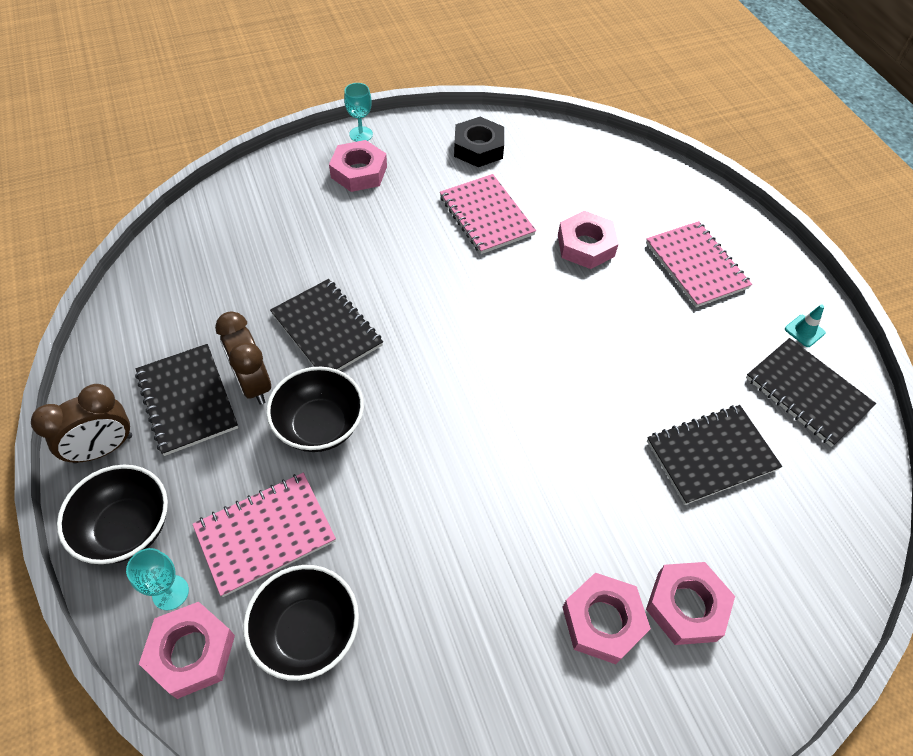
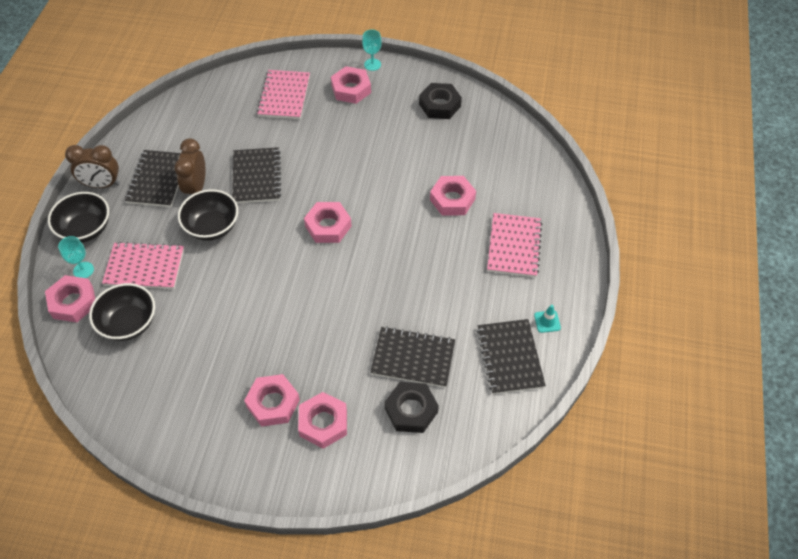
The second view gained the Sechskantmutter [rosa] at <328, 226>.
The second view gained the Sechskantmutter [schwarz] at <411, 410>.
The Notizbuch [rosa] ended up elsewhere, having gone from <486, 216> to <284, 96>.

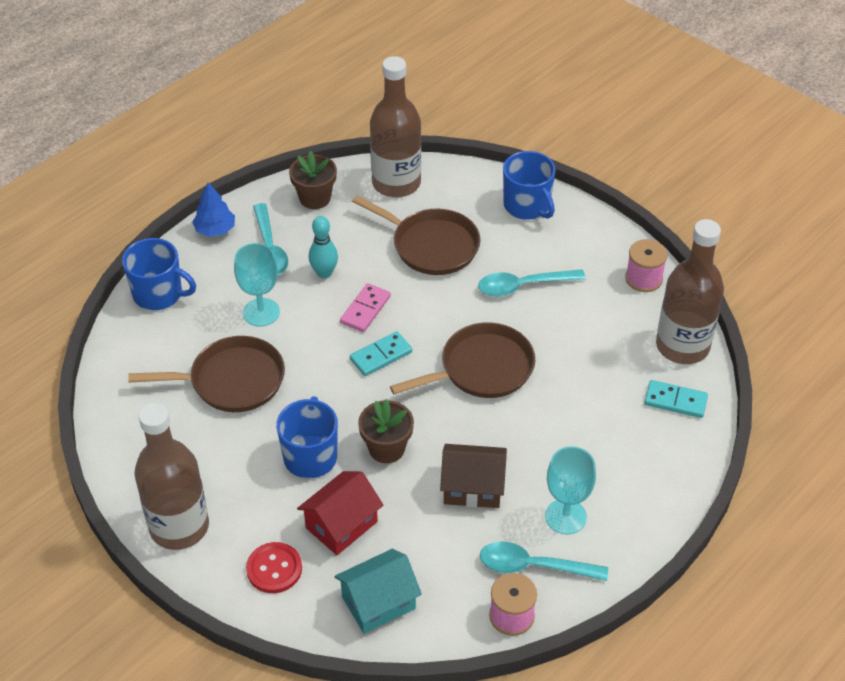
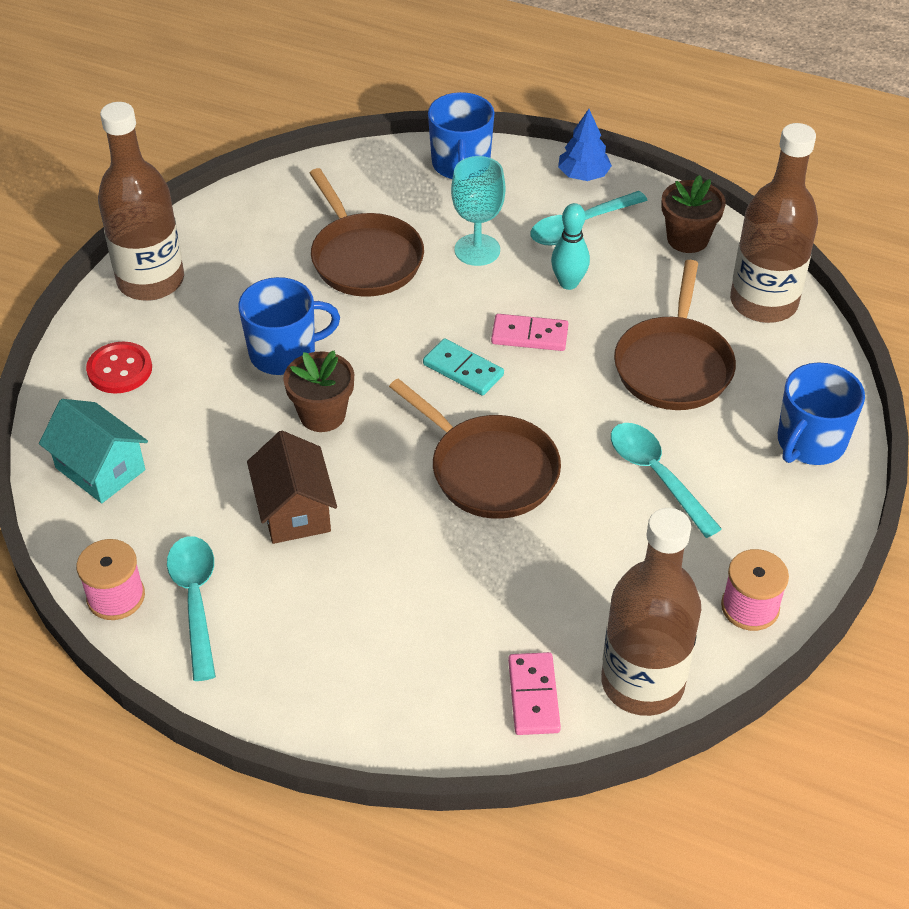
The second view lost the Haus [rot] at <341, 525>.
The second view lost the Kelch [türkis] at <565, 516>.
What was the Dominostein [türkis] at <675, 401> turned into the Dominostein [rosa] at <533, 696>.

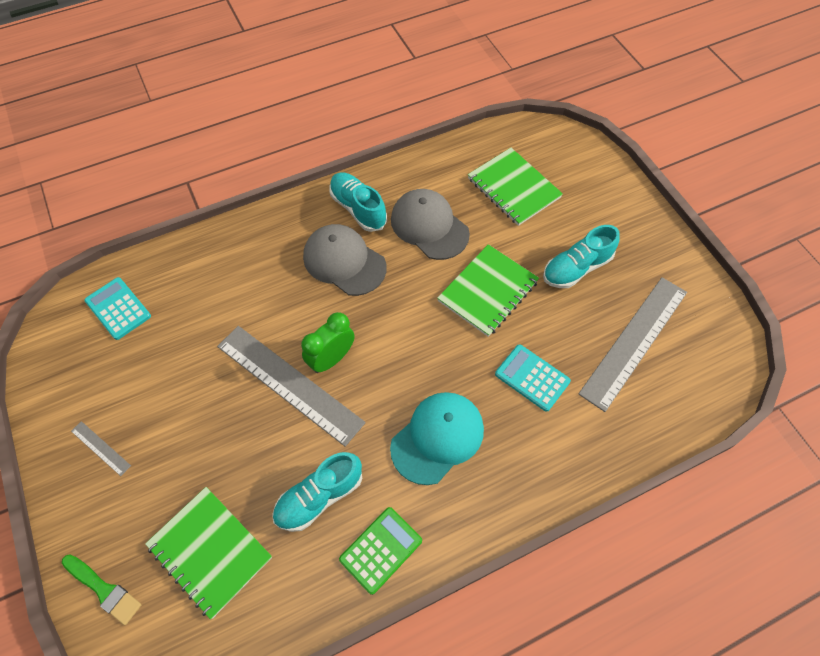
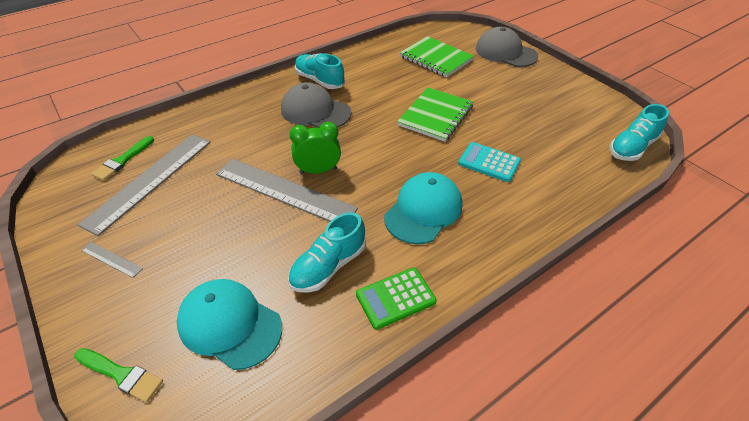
The Kappe [grau] ended up elsewhere, having gone from <429, 226> to <505, 52>.
The Schuh [türkis] ended up elsewhere, having gone from <576, 268> to <632, 147>.
The Lineal [grau] ended up elsewhere, having gone from <634, 341> to <150, 180>.
Where the Taschenrechner [türkis] stood at <118, 308>, the Pinsel [grün] came to stand at <123, 160>.
Where the Notizbuch [grün] stood at <210, 551>, the Kappe [türkis] came to stand at <229, 324>.
The Wecker [grün] at <331, 358> ended up facing another way, 45 degrees clockwise from before.
The Taschenrechner [grün] at <381, 550> ended up facing another way, 150 degrees counterclockwise from before.

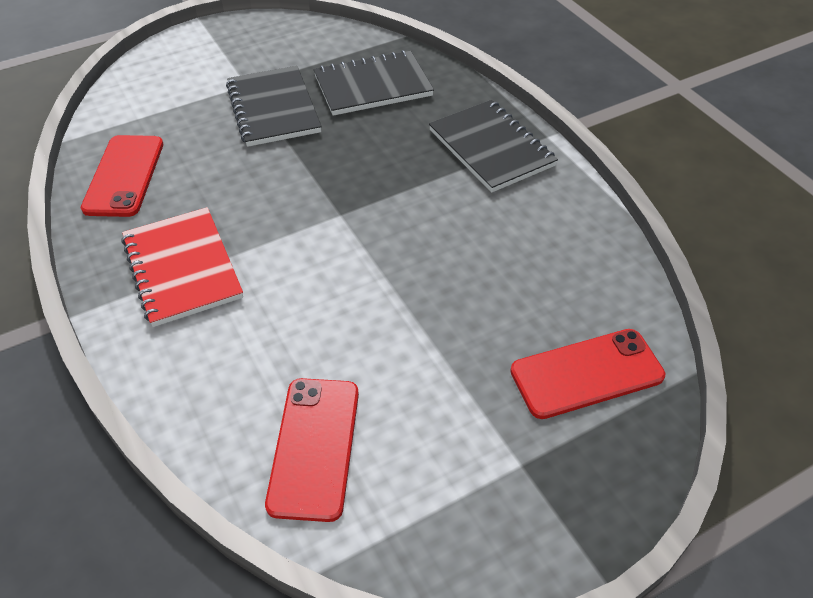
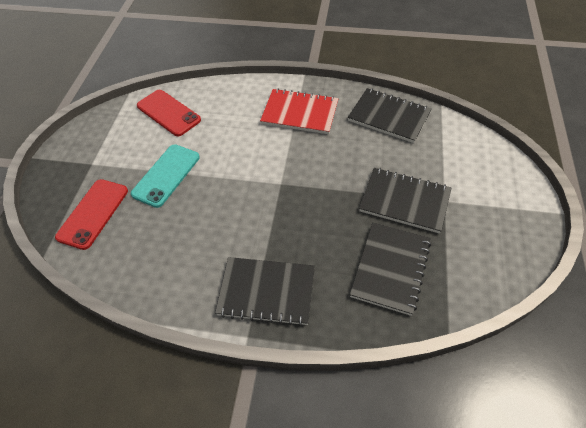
The second view gained the Handy [türkis] at <166, 175>.
Where the Handy [rot] stood at <124, 176>, the Notizbuch [schwarz] came to stand at <389, 117>.

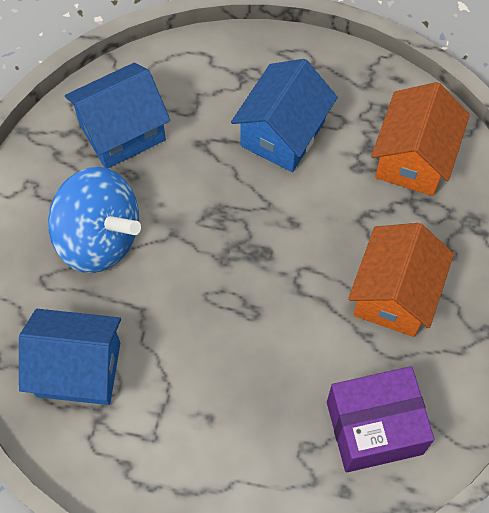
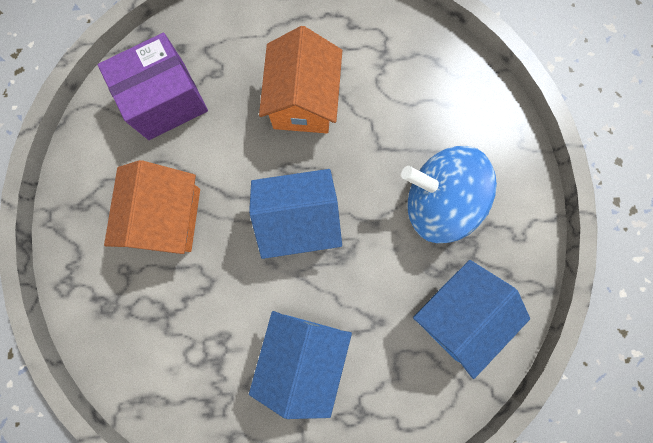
The Haus [blau] ended up elsewhere, having gone from <78, 369> to <299, 220>.
The Haus [orange] ended up elsewhere, having gone from <413, 158> to <303, 102>.

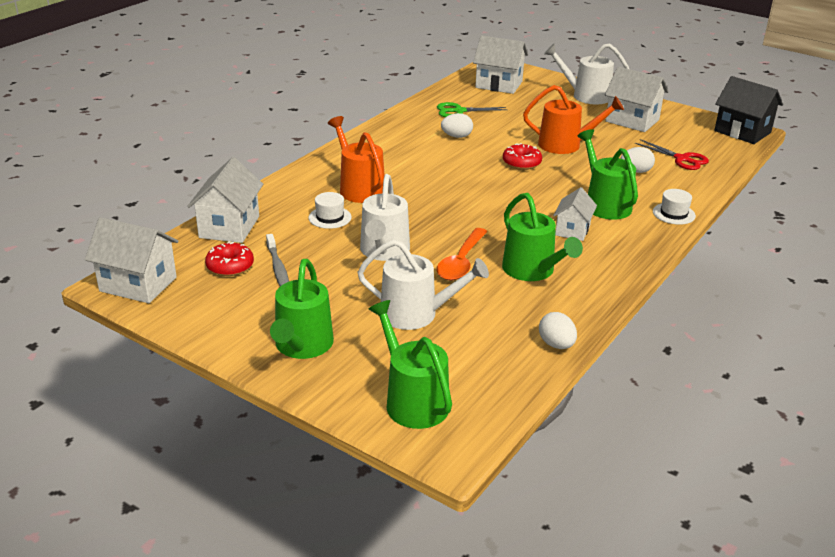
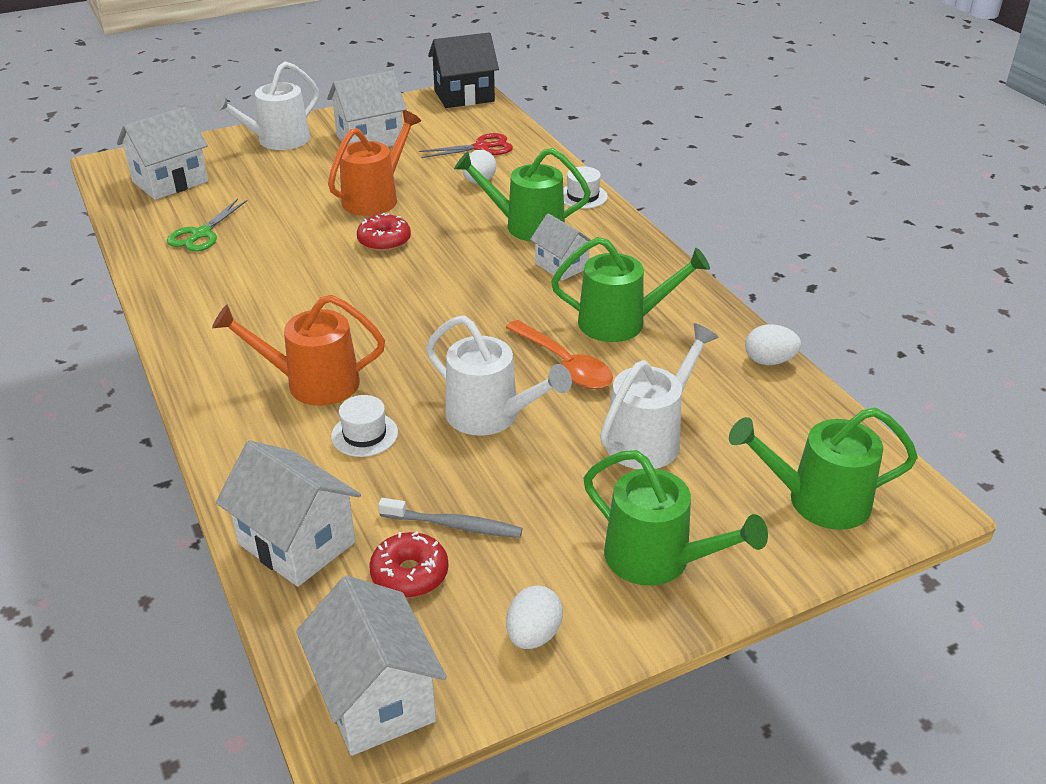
The Ei [weiß] ended up elsewhere, having gone from <456, 136> to <533, 635>.
The Haus [weiß] at <138, 284> ended up facing another way, 75 degrees counterclockwise from before.

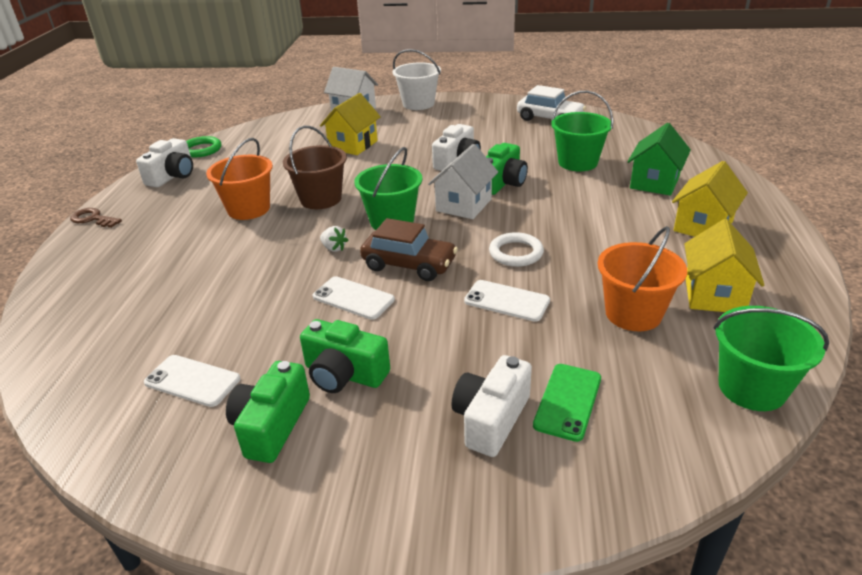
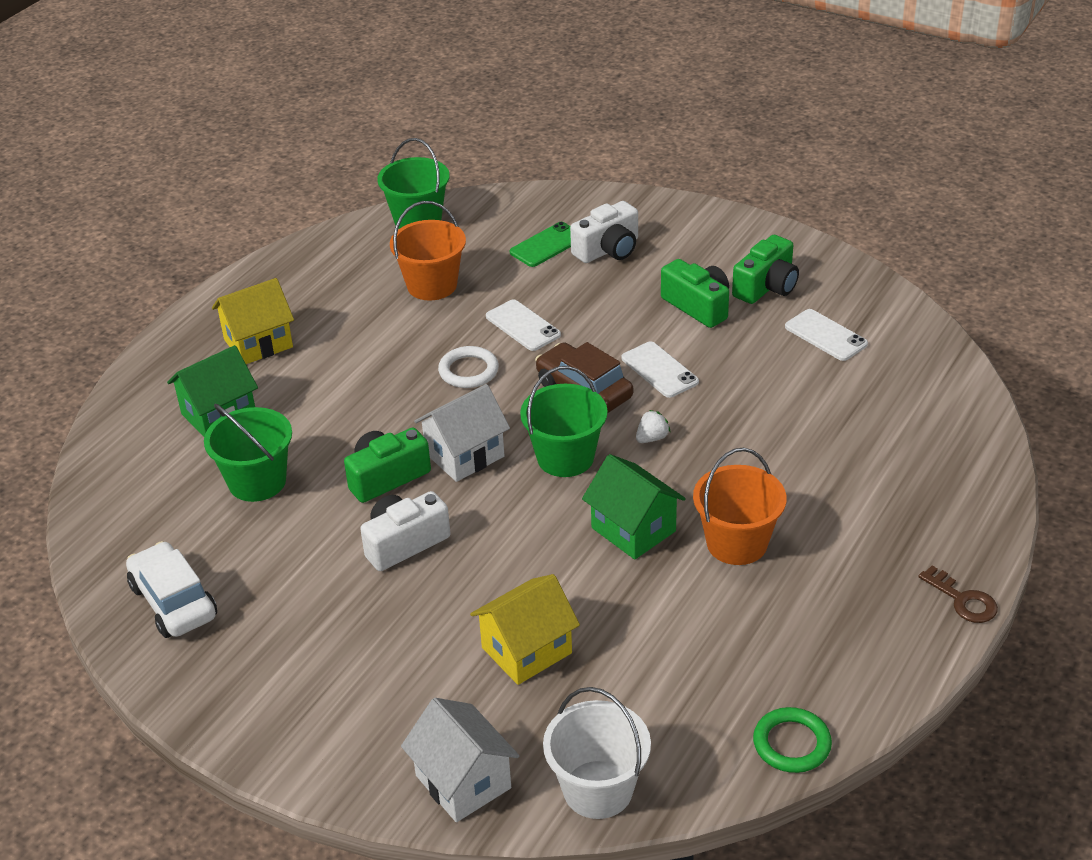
The second view lost the Kamera [weiß] at <172, 176>.
The second view lost the Haus [gelb] at <714, 295>.
The Eimer [weiß] ended up elsewhere, having gone from <418, 104> to <598, 789>.
Where the Eimer [braun] stood at <321, 199>, the Haus [grün] came to stand at <633, 529>.
The Erdbeere [weiß] at <334, 248> ended up facing another way, 75 degrees clockwise from before.

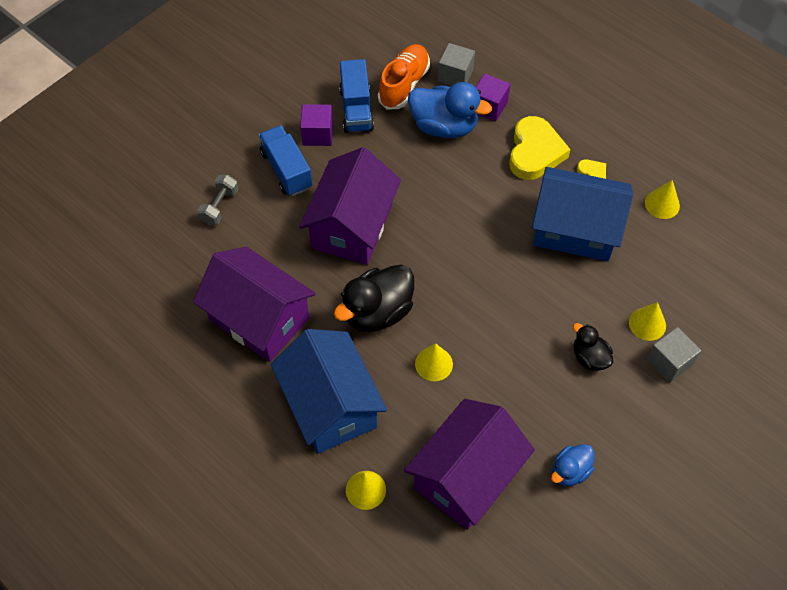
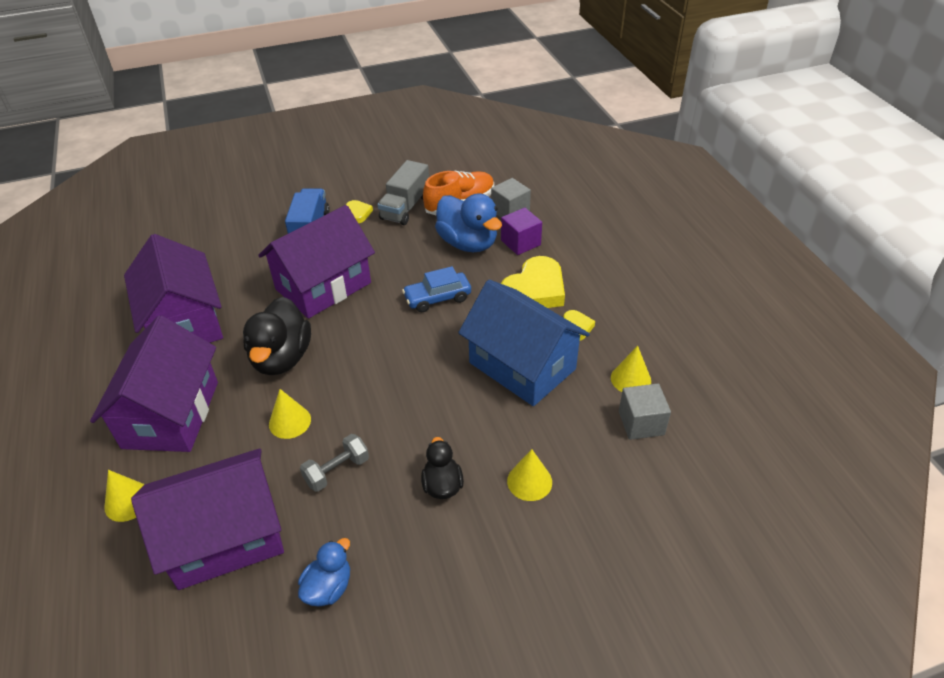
The second view gained the Auto [blau] at <437, 298>.
The Hantel [grau] ended up elsewhere, having gone from <220, 206> to <337, 471>.
The Kubus [grau] ended up elsewhere, having gone from <669, 362> to <641, 423>.
Where the Kubus [lila] stood at <317, 134>, the Herz [gelb] came to stand at <358, 213>.
What was the Haus [blau] at <330, 405> turned into the Haus [lila] at <171, 414>.
What was the Lastwagen [blau] at <356, 109> turned into the Lastwagen [grau] at <405, 207>.
The Ente [schwarz] at <377, 312> ended up facing another way, 75 degrees counterclockwise from before.
The Ente [blau] at <570, 471> ended up facing another way, 135 degrees clockwise from before.

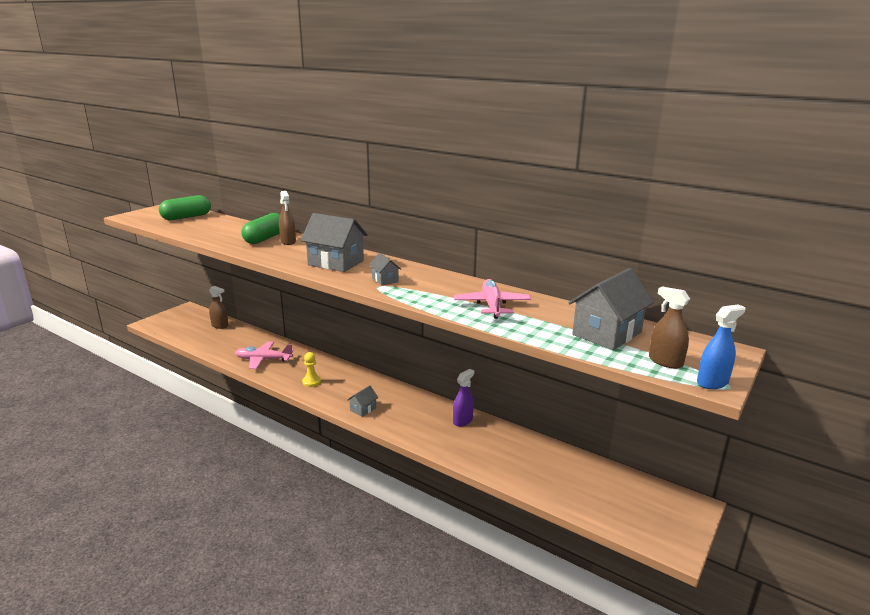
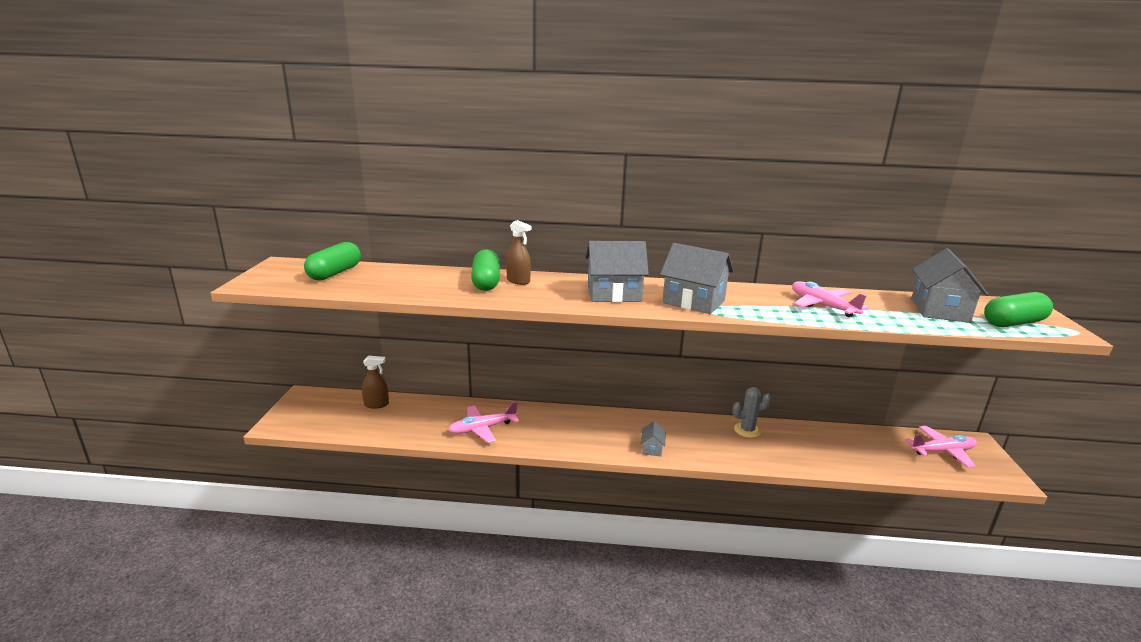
The second view lost the Bauer [gelb] at <311, 382>.
The second view lost the Sprühflasche [blau] at <712, 382>.
The second view gained the Flugzeug [rosa] at <942, 451>.
Where the Sprühflasche [lila] stood at <462, 421>, the Kaktus [grau] came to stand at <747, 430>.
Where the Sprühflasche [braun] stood at <665, 362>, the Kapsel [grün] came to stand at <1013, 323>.
The size of the Haus [grau] at <385, 280> changed by a factor of 2.04.

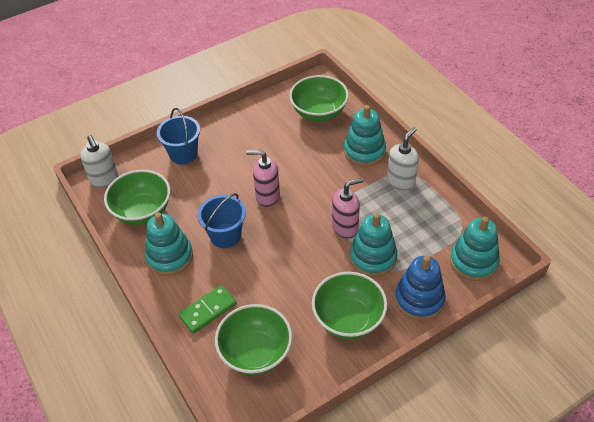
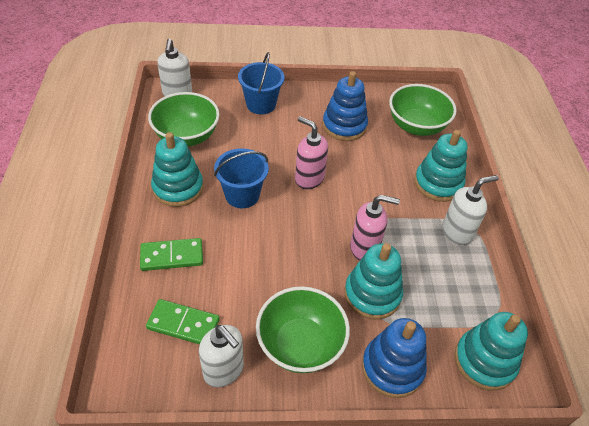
The second view gained the Seifenspender [weiß] at <224, 370>.
The second view gained the Stapelspielzeug [blau] at <344, 126>.
Where the Schüssel [grün] stood at <256, 353>, the Dominostein [grün] came to stand at <183, 324>.

